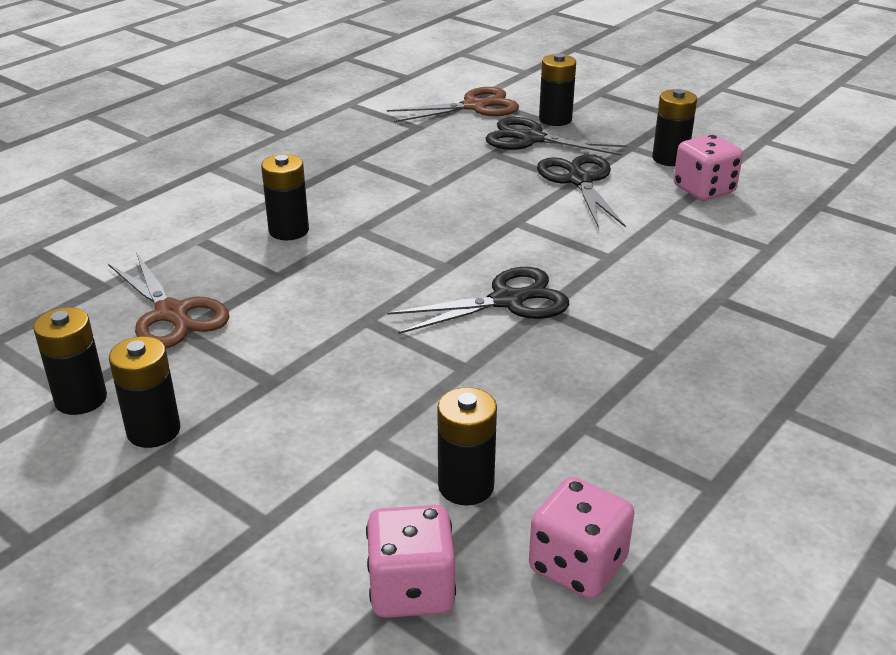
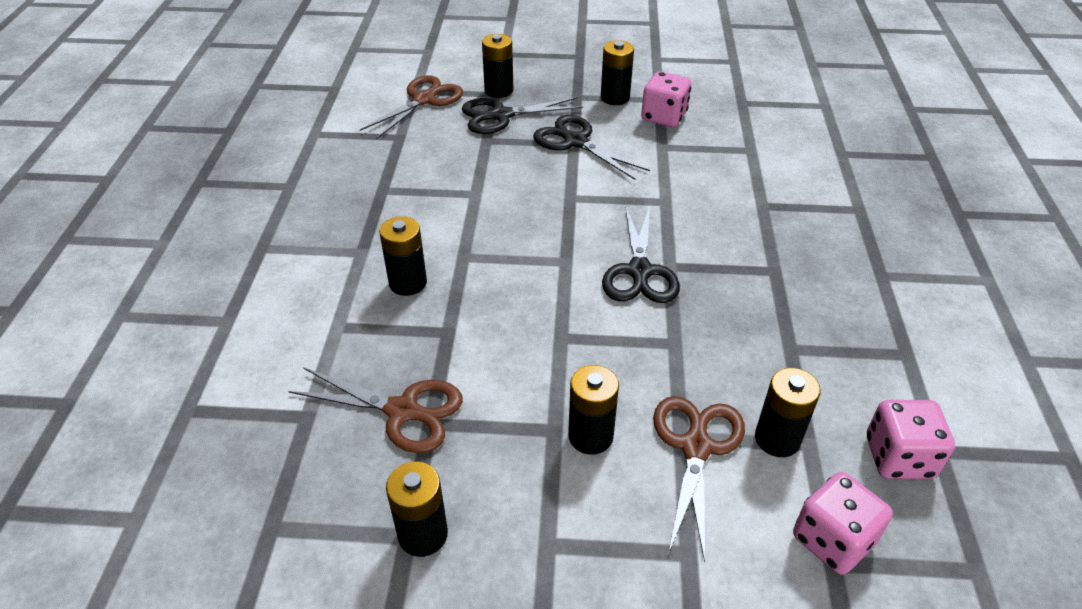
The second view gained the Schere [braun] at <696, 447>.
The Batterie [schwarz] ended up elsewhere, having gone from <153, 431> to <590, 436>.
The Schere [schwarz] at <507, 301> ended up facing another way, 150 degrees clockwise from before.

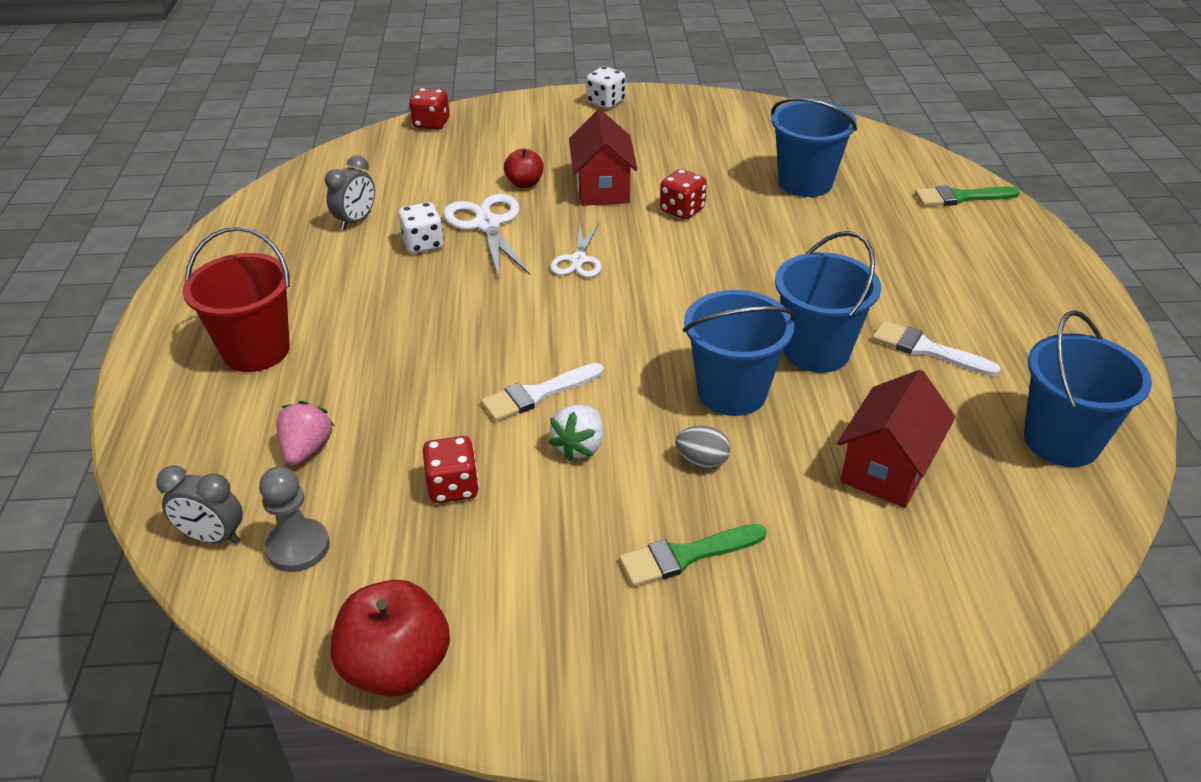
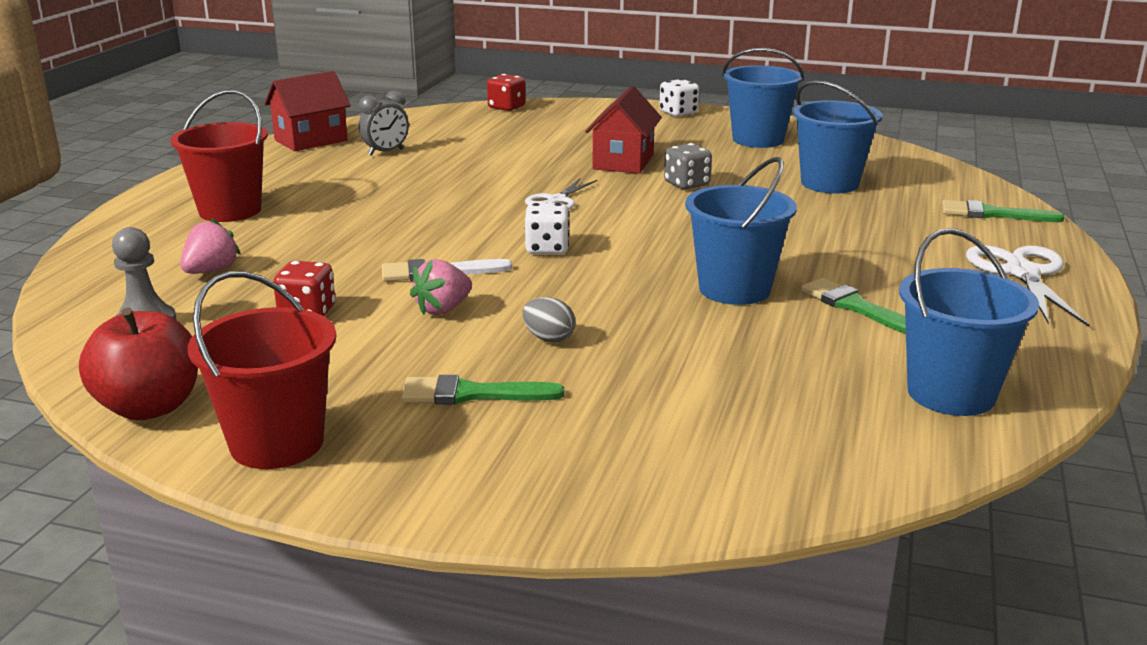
The second view lost the Wecker [grau] at <213, 537>.
The second view lost the Apfel [rot] at <524, 183>.
The second view gained the Eimer [rot] at <277, 443>.
The Spielwürfel [weiß] ended up elsewhere, having gone from <423, 244> to <547, 249>.
The Schere [weiß] ended up elsewhere, having gone from <487, 225> to <1022, 273>.
The Eimer [blau] ended up elsewhere, having gone from <732, 392> to <758, 140>.
The Haus [rot] ended up elsewhere, having gone from <887, 469> to <311, 140>.
What was the Erdbeere [weiß] at <579, 446> turned into the Erdbeere [rosa] at <443, 309>.
What was the Spielwürfel [rot] at <682, 210> turned into the Spielwürfel [grau] at <686, 184>.
What was the Pinsel [weiß] at <926, 349> turned into the Pinsel [grün] at <855, 307>.

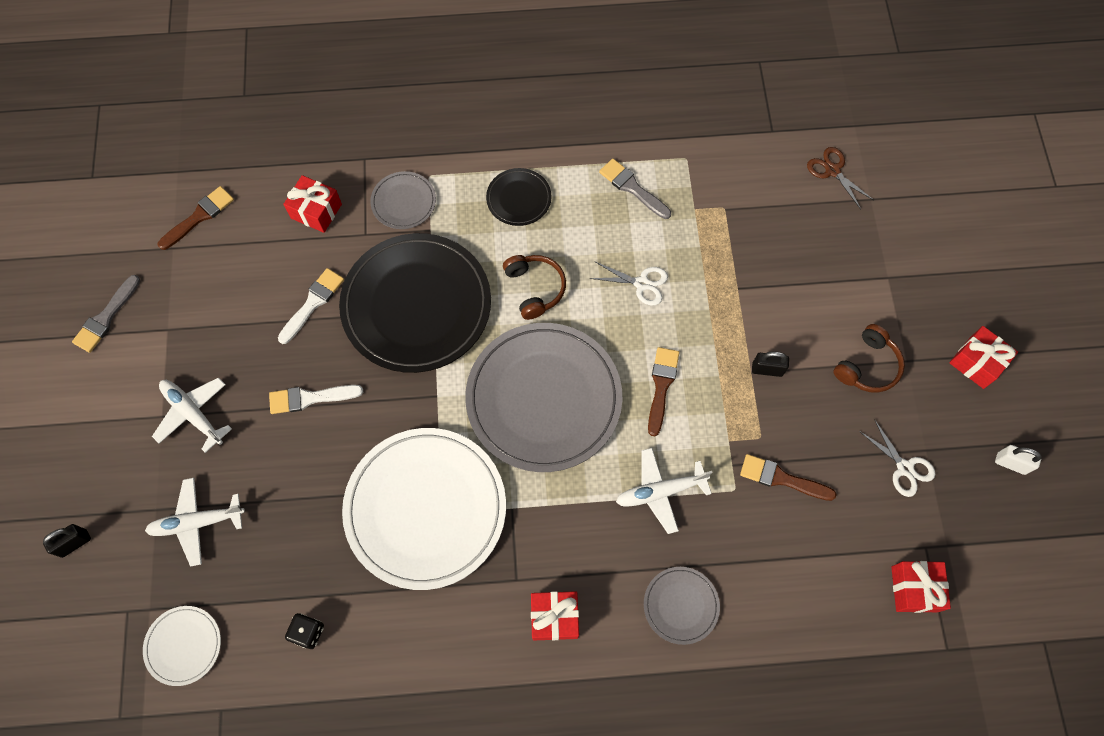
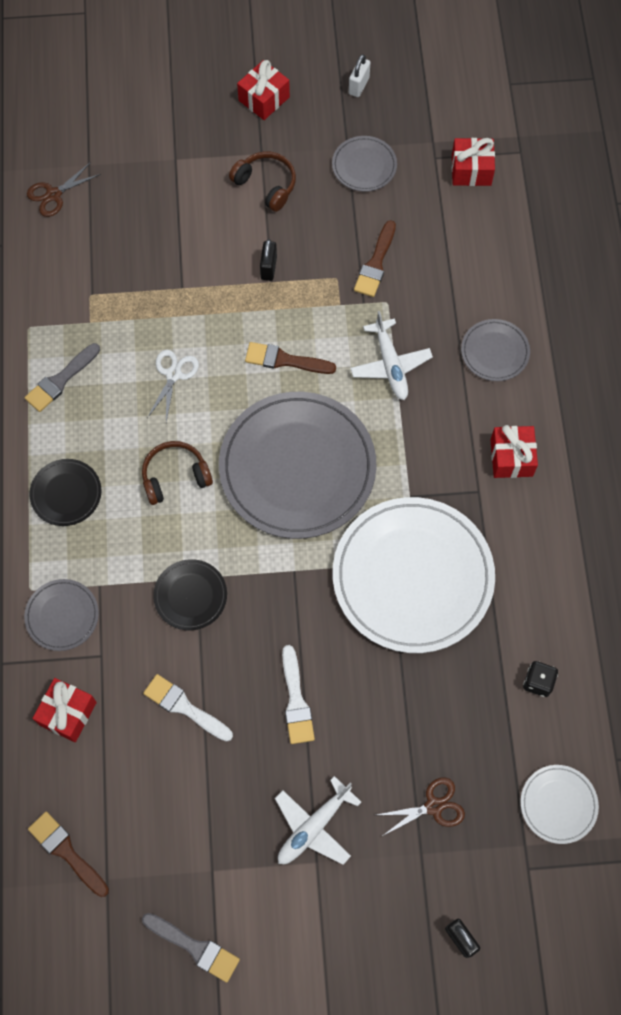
Where the Flugzeug [weiß] stood at <197, 522>, the Schere [braun] came to stand at <433, 806>.
Where the Schere [weiß] stood at <904, 468>, the Teller [grau] came to stand at <364, 166>.
The size of the Teller [schwarz] at <416, 305> changed by a factor of 0.45.

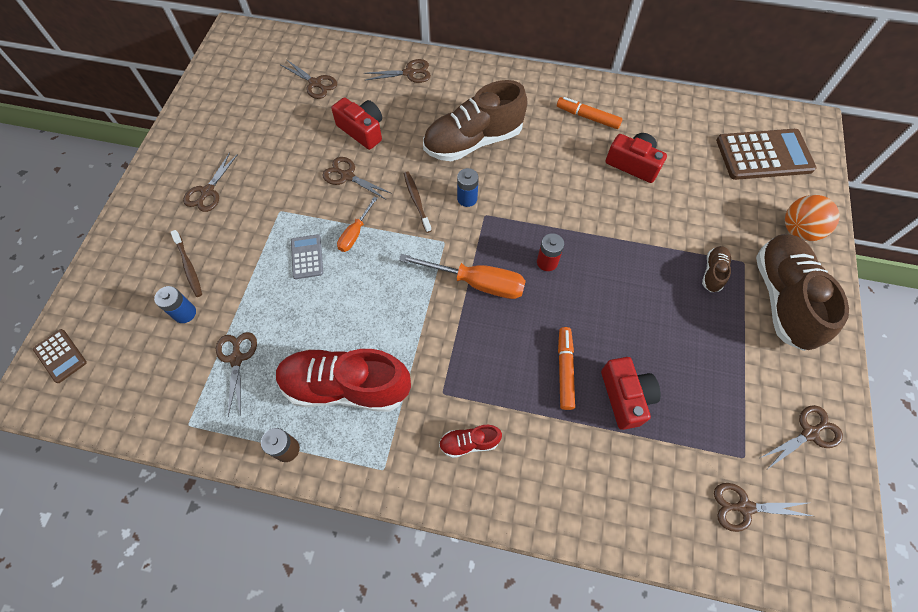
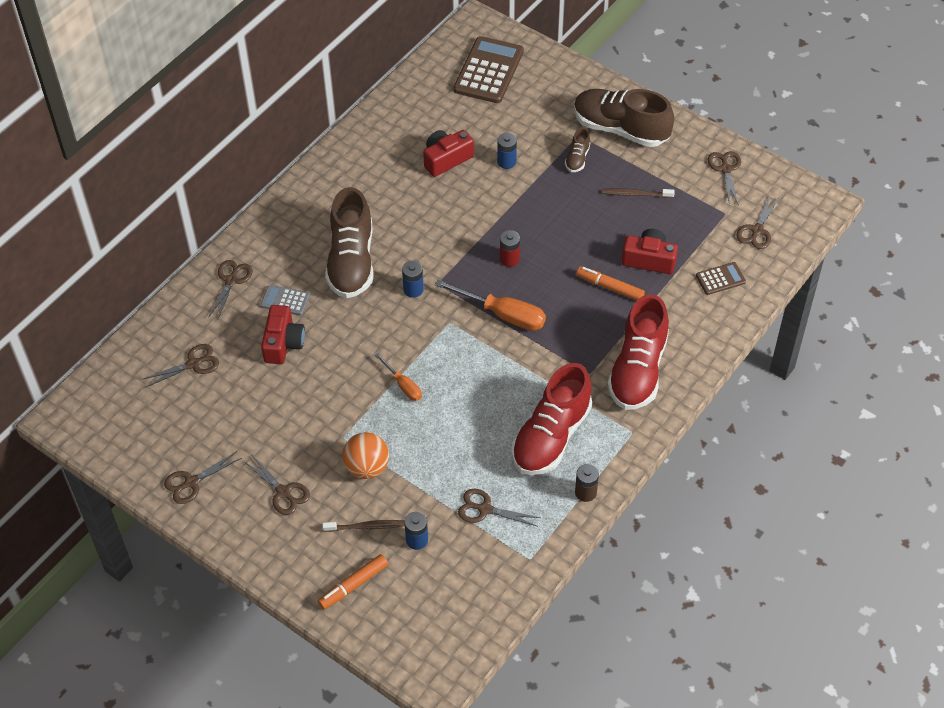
The second view gained the Batterie [blau] at <506, 162>.
The Taschenrechner [braun] ended up elsewhere, having gone from <60, 356> to <720, 279>.
The Taschenrechner [grau] ended up elsewhere, having gone from <307, 257> to <285, 300>.
The Schere [braun] ended up elsewhere, having gone from <347, 176> to <191, 482>.
The Zahnbürste [braun] ended up elsewhere, having gone from <416, 201> to <635, 194>.
The Filzstift [orange] ended up elsewhere, having gone from <587, 117> to <353, 585>.
The Ball [orange] ended up elsewhere, having gone from <798, 230> to <367, 467>.
The Kamera [rot] at <362, 130> ended up facing another way, 120 degrees clockwise from before.
The Schraubenzieher [orange] at <477, 283> ended up facing another way, 75 degrees clockwise from before.
The Schuh [braun] at <713, 273> ended up facing another way, 120 degrees counterclockwise from before.
The size of the Schuh [rot] at <469, 442> changed by a factor of 2.25.

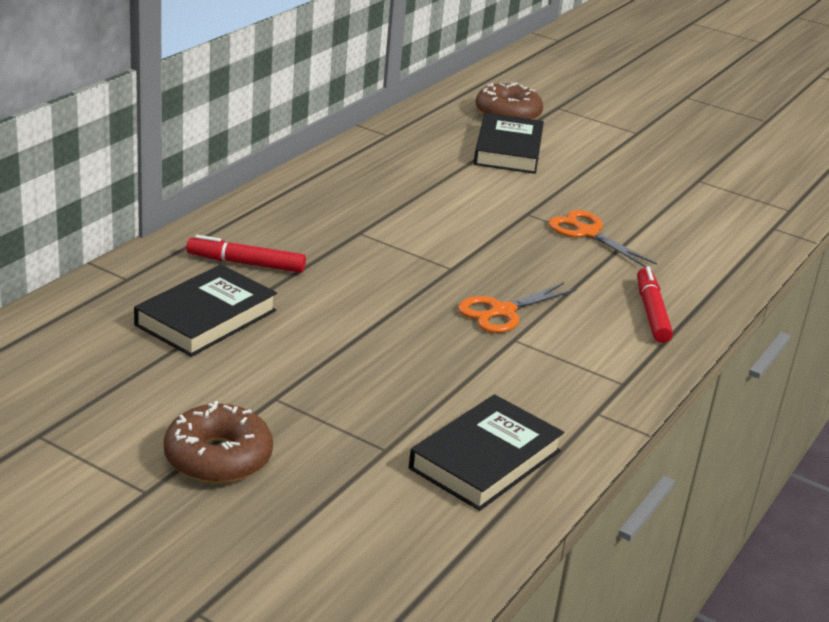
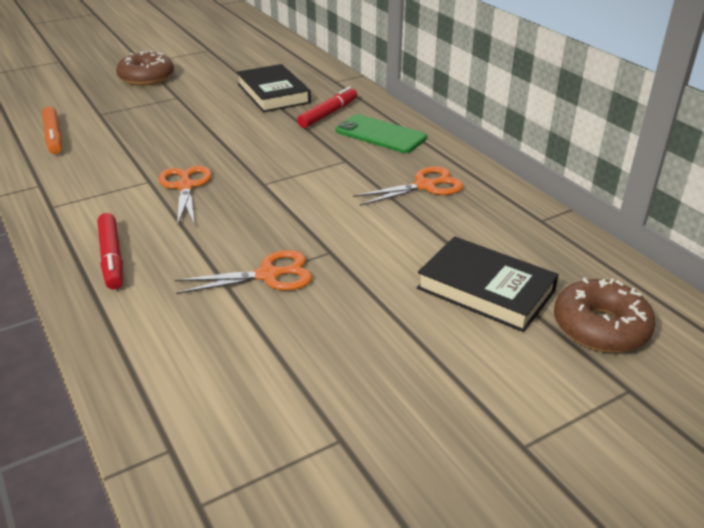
The second view gained the Handy [grün] at <380, 134>.
The second view gained the Schere [orange] at <425, 186>.
Where the Buch [schwarz] stood at <485, 459>, the Filzstift [orange] came to stand at <53, 136>.
The Filzstift [rot] at <651, 312> ended up facing another way, 45 degrees clockwise from before.

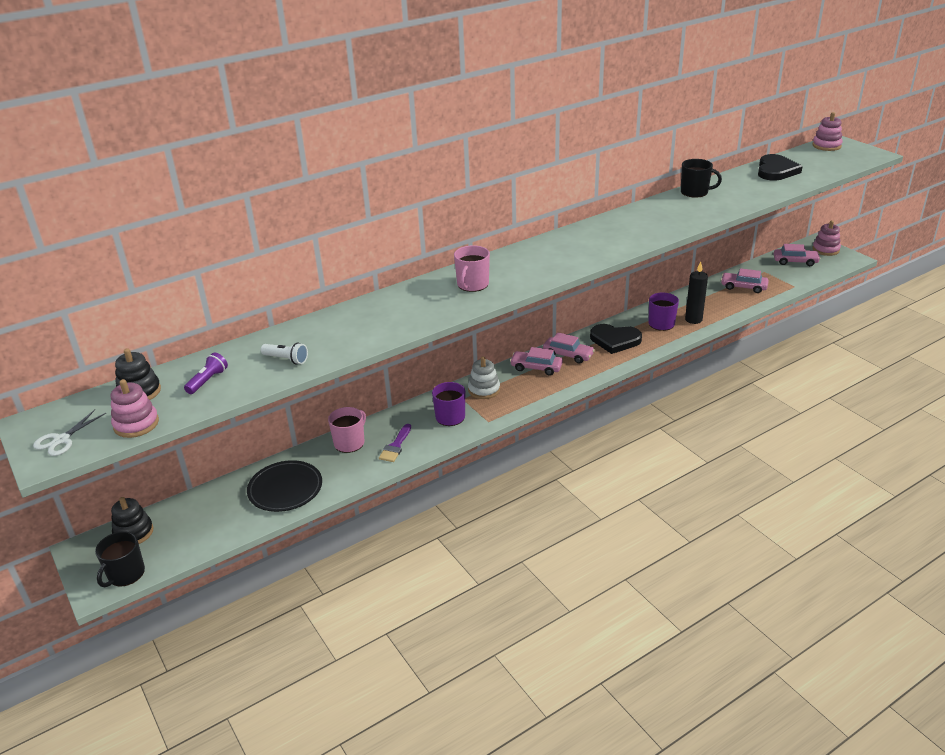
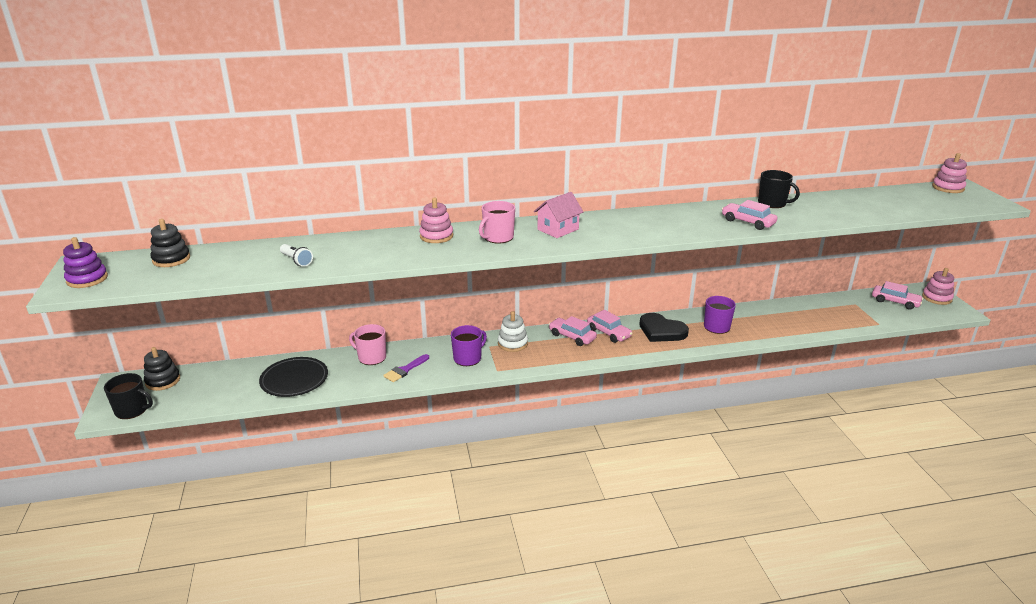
The second view lost the Taschenlampe [lila] at <208, 381>.
The second view lost the Kerze [schwarz] at <693, 319>.
The second view lost the Herz [schwarz] at <776, 171>.
The second view gained the Haus [rosa] at <558, 229>.
The Stapelspielzeug [rosa] ended up elsewhere, having gone from <136, 424> to <436, 236>.
The Auto [rosa] ended up elsewhere, having gone from <743, 287> to <748, 222>.
Where the Schere [weiß] stood at <61, 440>, the Stapelspielzeug [lila] came to stand at <87, 279>.
The Tasse [schwarz] at <125, 574> ended up facing another way, 120 degrees counterclockwise from before.
The Tasse [rosa] at <350, 442> ended up facing another way, 120 degrees counterclockwise from before.

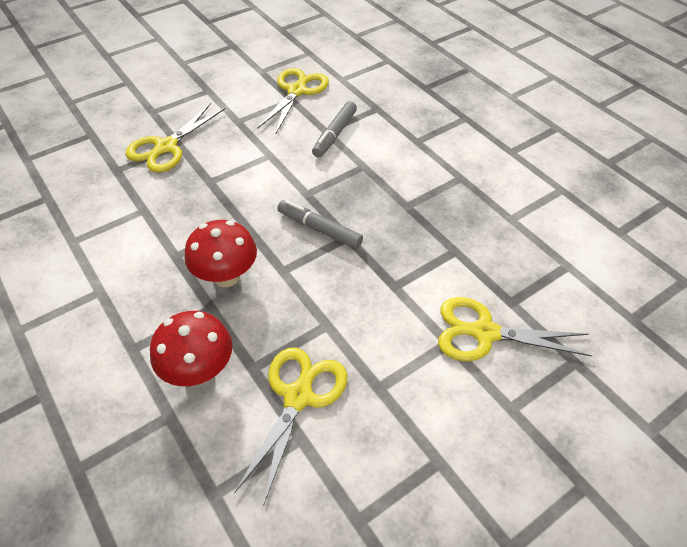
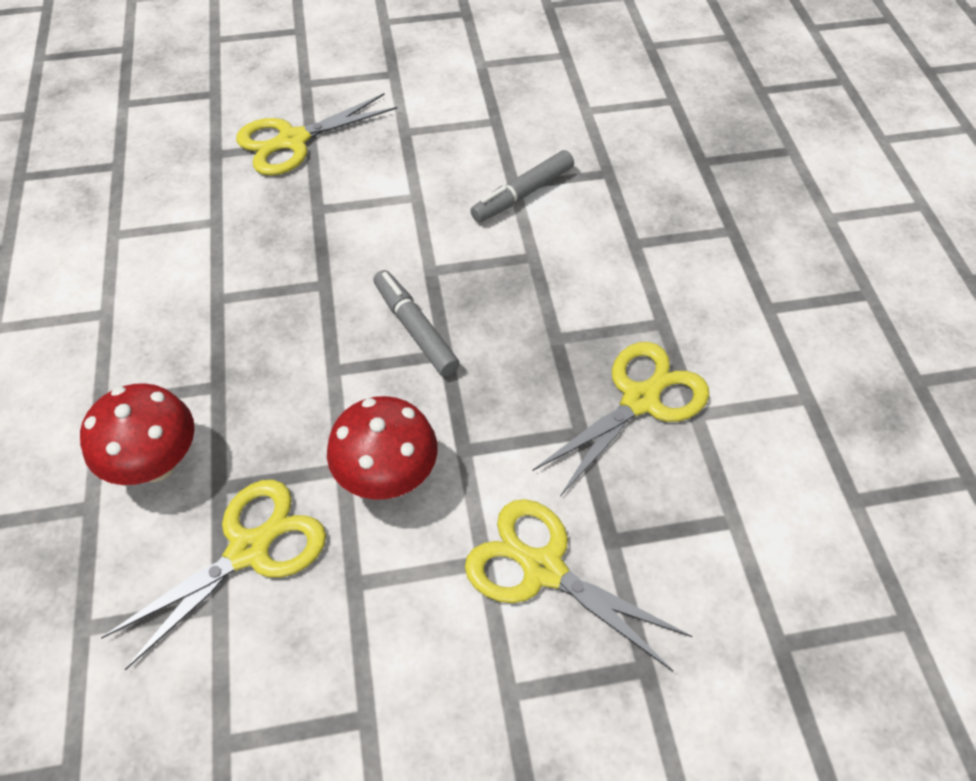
The Pilz [rot] ended up elsewhere, having gone from <226, 276> to <387, 477>.
The Schere [gelb] ended up elsewhere, having gone from <297, 91> to <640, 400>.

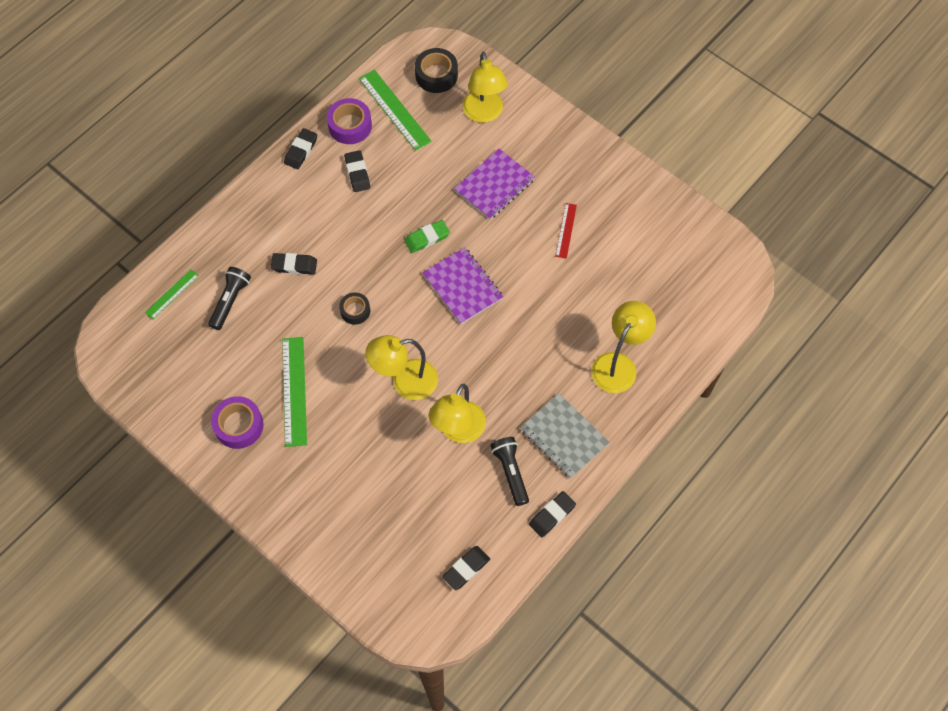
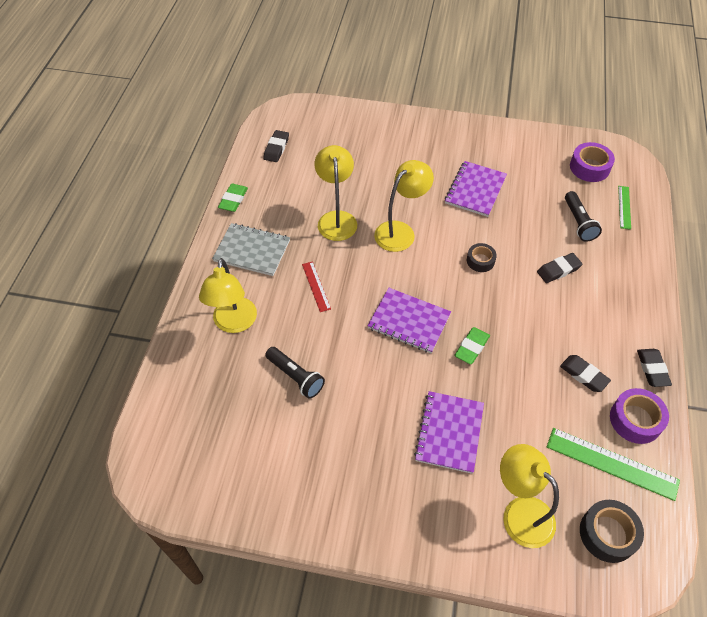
The Klebeband [lila] ended up elsewhere, having gone from <239, 425> to <589, 167>.
The Taschenlampe [schwarz] ended up elsewhere, having gone from <510, 472> to <295, 377>.
The Lineal [rot] ended up elsewhere, having gone from <566, 230> to <316, 286>.
Where the Lineal [grün] stood at <294, 391>, the Notizbuch [lila] came to stand at <475, 190>.
What was the Radiergummi [schwarz] at <552, 515> turned into the Radiergummi [grün] at <233, 200>.

